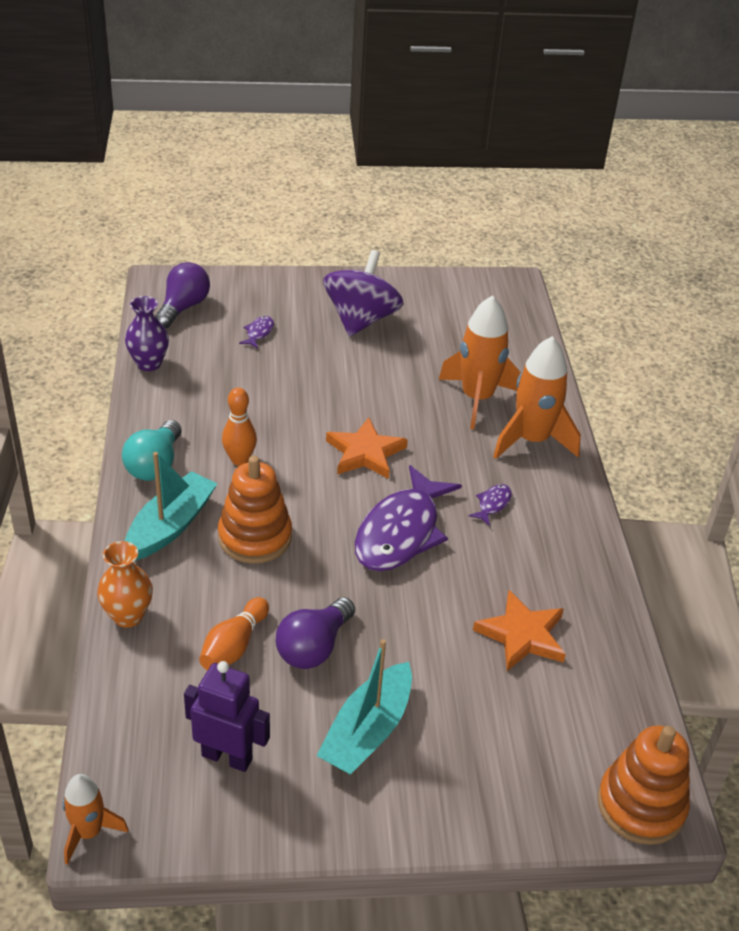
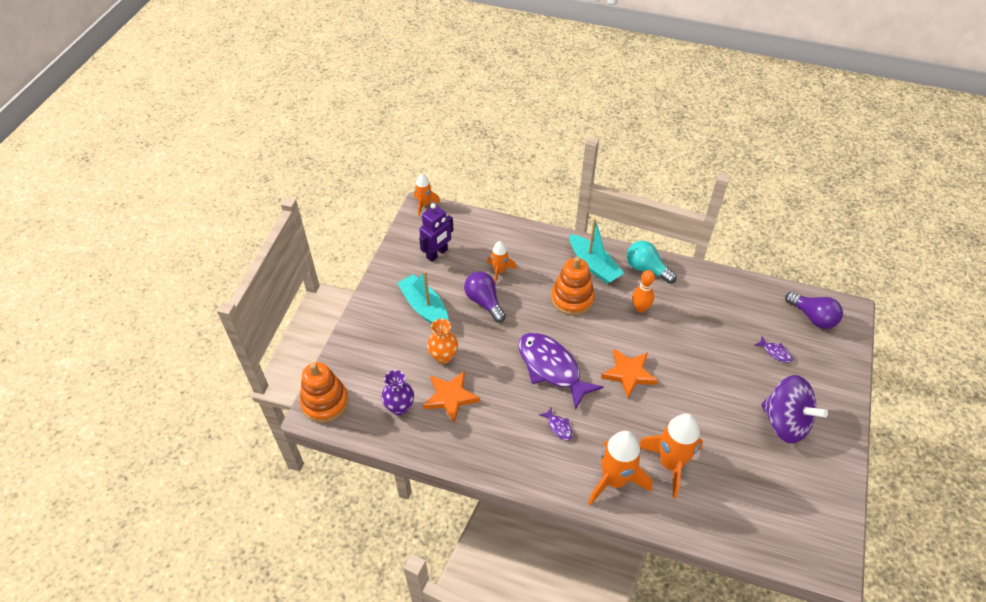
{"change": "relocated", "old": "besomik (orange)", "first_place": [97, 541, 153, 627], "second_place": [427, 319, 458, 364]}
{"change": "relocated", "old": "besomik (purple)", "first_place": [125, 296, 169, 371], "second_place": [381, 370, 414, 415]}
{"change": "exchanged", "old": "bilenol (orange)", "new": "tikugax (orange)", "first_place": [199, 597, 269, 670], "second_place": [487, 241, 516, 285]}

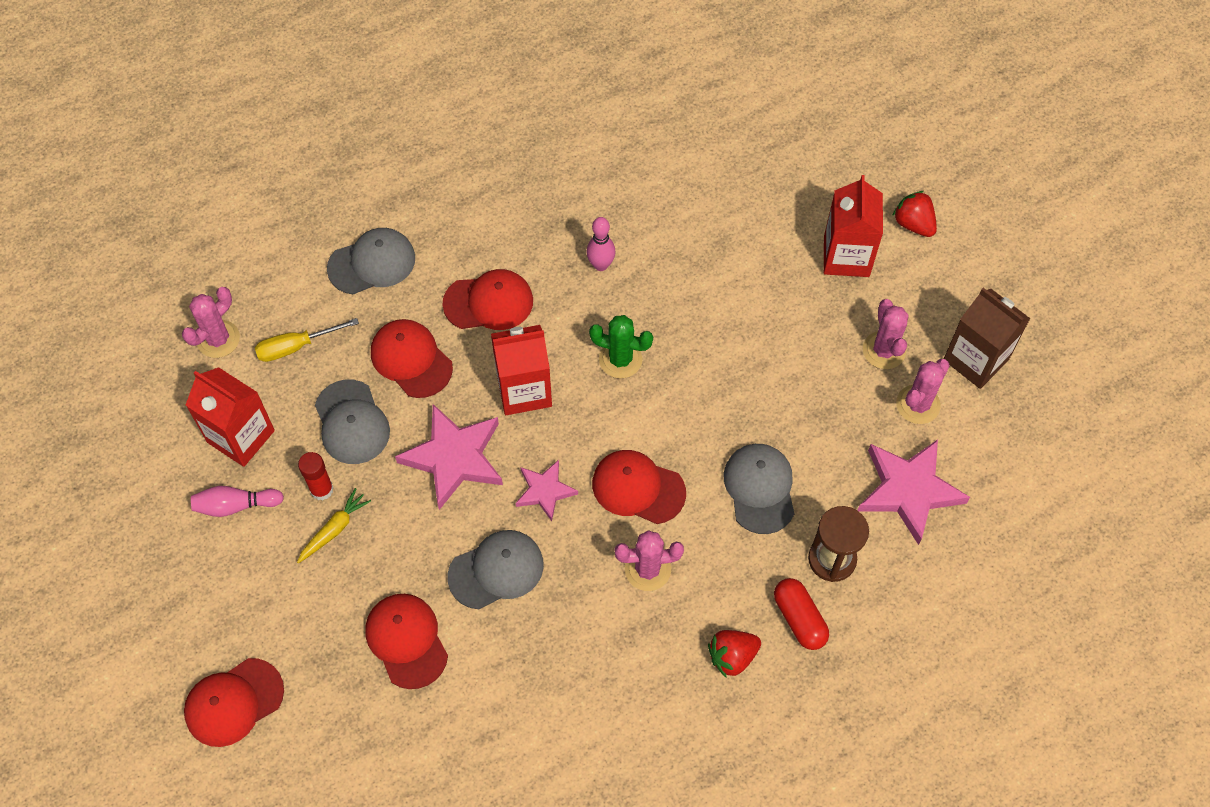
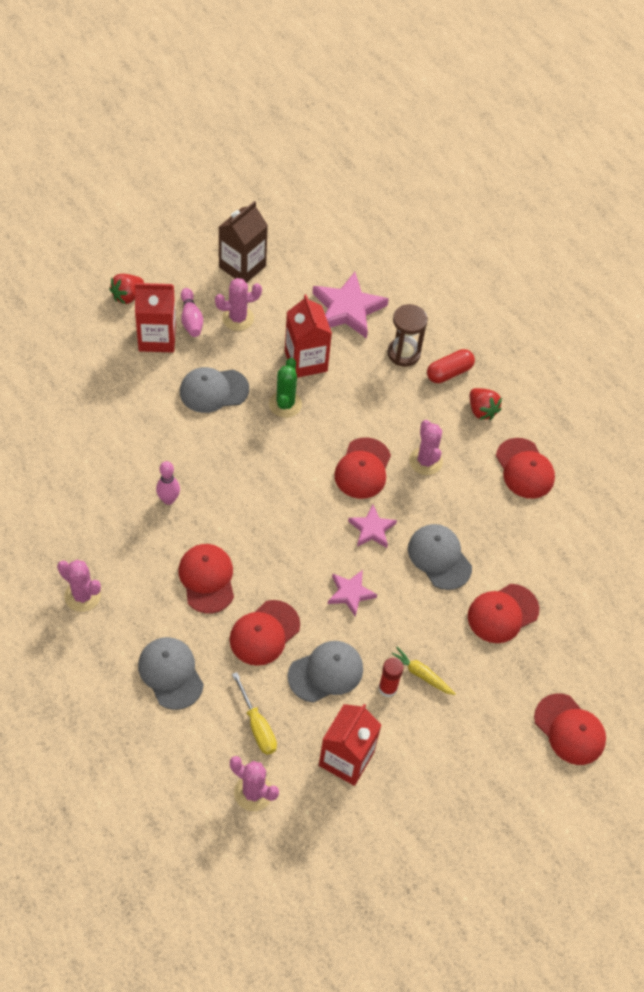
{"change": "relocated", "old": "bilenol (pink)", "first_place": [191, 486, 284, 517], "second_place": [181, 288, 203, 337]}
{"change": "size", "old": "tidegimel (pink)", "first_place": [395, 404, 503, 510], "second_place": [328, 570, 377, 617], "factor": 0.57}
{"change": "relocated", "old": "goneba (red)", "first_place": [491, 325, 552, 415], "second_place": [285, 294, 332, 378]}
{"change": "relocated", "old": "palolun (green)", "first_place": [589, 315, 653, 378], "second_place": [269, 358, 302, 418]}
{"change": "relocated", "old": "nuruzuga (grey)", "first_place": [724, 444, 795, 534], "second_place": [180, 367, 249, 413]}
{"change": "relocated", "old": "palolun (pink)", "first_place": [896, 359, 950, 424], "second_place": [57, 560, 101, 612]}
{"change": "appeared", "new": "nuruzuga (red)", "second_place": [496, 438, 555, 499]}

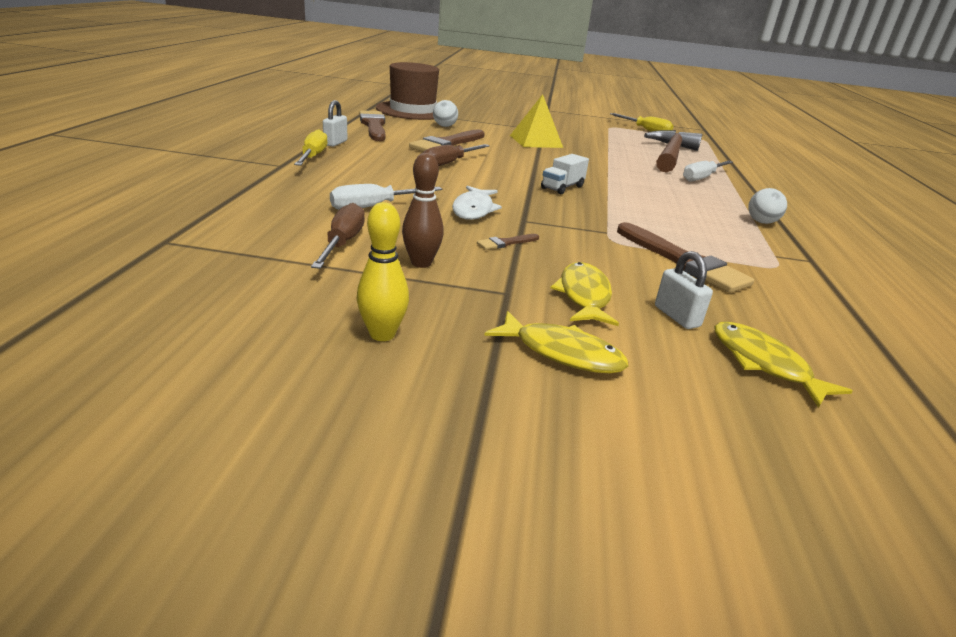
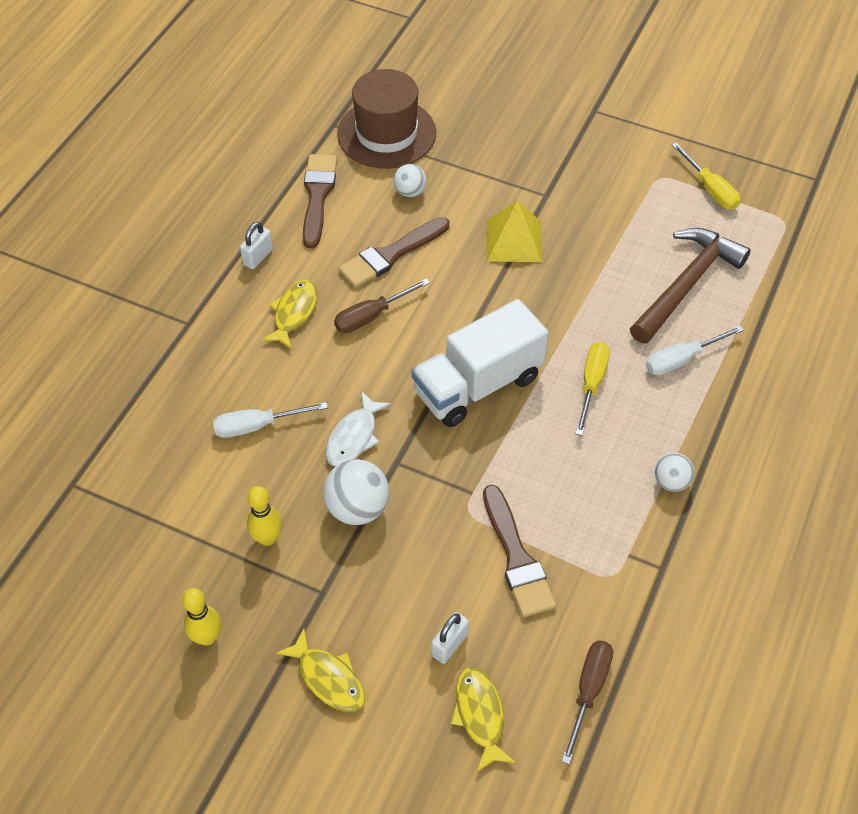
{"change": "relocated", "old": "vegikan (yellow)", "first_place": [294, 129, 328, 166], "second_place": [575, 342, 610, 436]}
{"change": "relocated", "old": "vegikan (brown)", "first_place": [311, 203, 365, 269], "second_place": [561, 640, 613, 764]}
{"change": "colour", "old": "bilenol (brown)", "new": "bilenol (yellow)", "first_place": [402, 153, 444, 268], "second_place": [247, 486, 282, 546]}
{"change": "exchanged", "old": "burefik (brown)", "new": "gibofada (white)", "first_place": [477, 234, 539, 250], "second_place": [323, 459, 389, 525]}
{"change": "size", "old": "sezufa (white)", "first_place": [541, 154, 589, 194], "second_place": [411, 299, 549, 427], "factor": 2.22}
{"change": "relocated", "old": "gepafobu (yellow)", "first_place": [551, 262, 619, 326], "second_place": [261, 280, 318, 349]}
{"change": "spun", "old": "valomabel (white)", "first_place": [655, 251, 713, 329], "second_place": [431, 612, 469, 664], "degrees": 45}

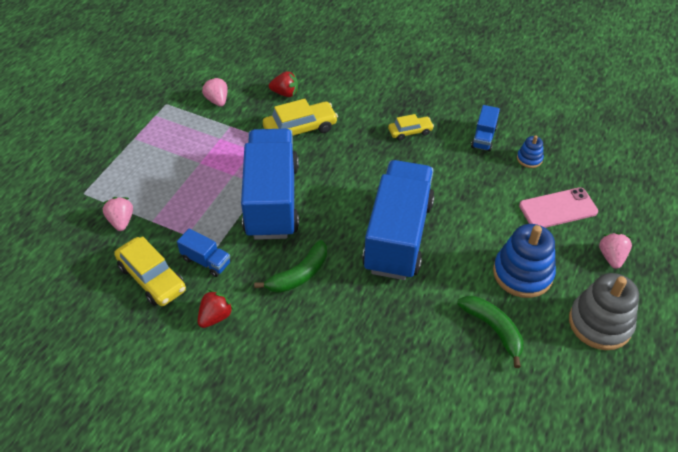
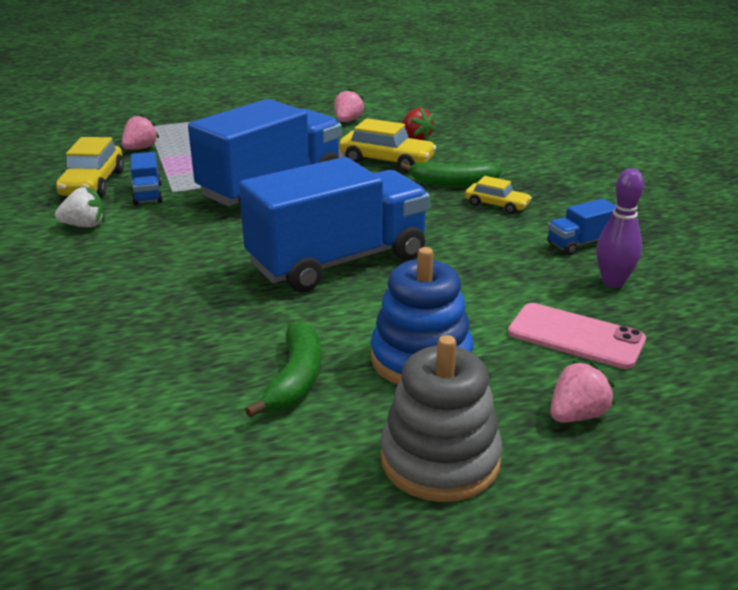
{"change": "colour", "old": "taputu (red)", "new": "taputu (white)", "first_place": [198, 290, 234, 328], "second_place": [55, 187, 104, 227]}
{"change": "relocated", "old": "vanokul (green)", "first_place": [254, 240, 327, 293], "second_place": [400, 162, 502, 187]}
{"change": "exchanged", "old": "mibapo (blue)", "new": "bilenol (purple)", "first_place": [517, 135, 544, 168], "second_place": [596, 168, 644, 288]}

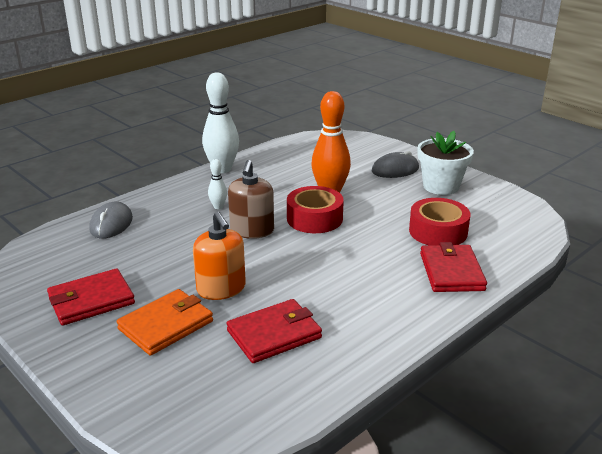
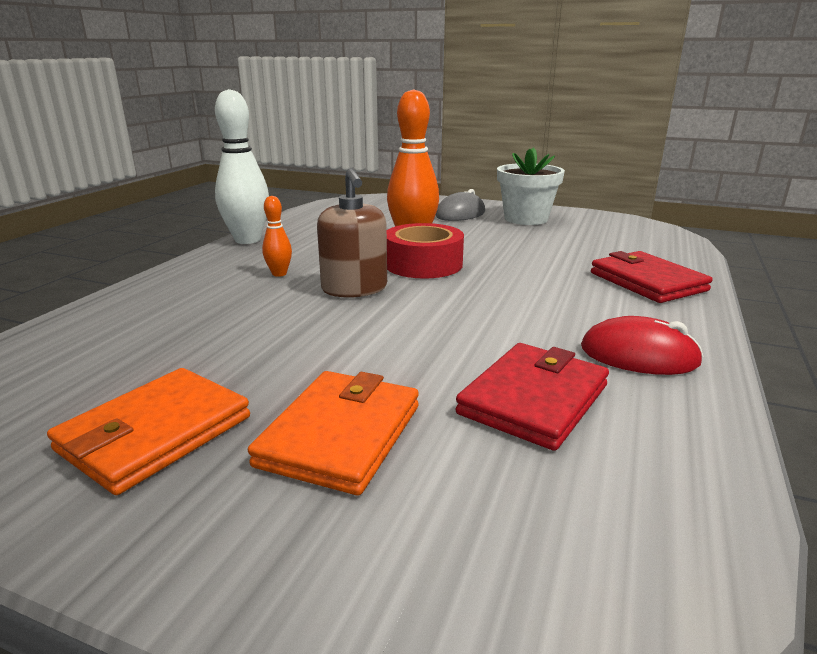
{"change": "colour", "old": "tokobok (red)", "new": "tokobok (orange)", "first_place": [47, 268, 135, 326], "second_place": [47, 368, 250, 495]}
{"change": "missing", "old": "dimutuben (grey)", "first_place": [89, 201, 133, 239]}
{"change": "missing", "old": "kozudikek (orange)", "first_place": [193, 212, 246, 300]}
{"change": "colour", "old": "bilenol (white)", "new": "bilenol (orange)", "first_place": [208, 159, 227, 209], "second_place": [262, 196, 292, 277]}
{"change": "missing", "old": "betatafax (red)", "first_place": [409, 198, 470, 245]}
{"change": "appeared", "new": "dimutuben (red)", "second_place": [581, 316, 704, 375]}

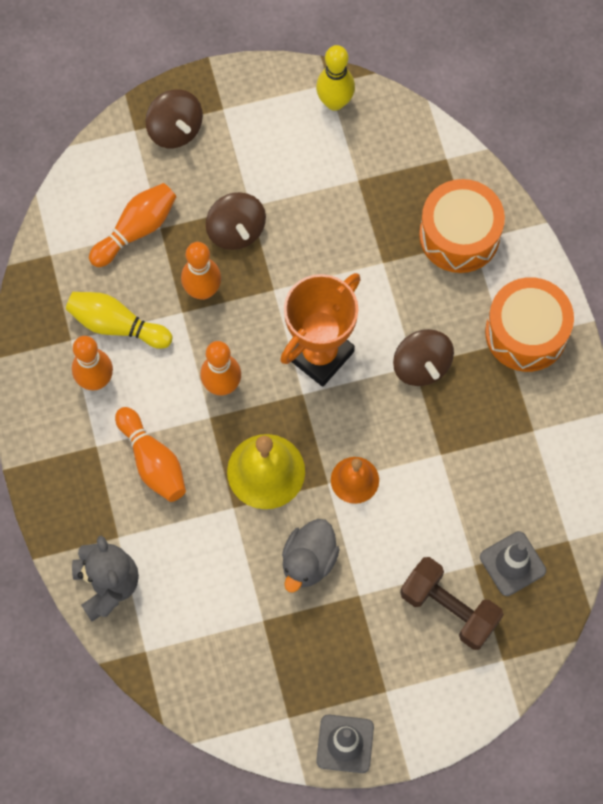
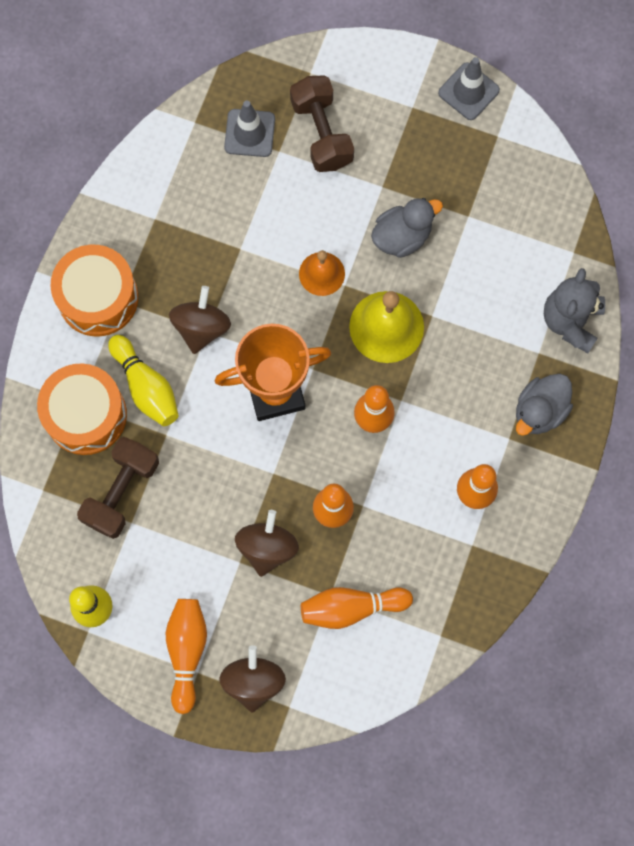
{"change": "relocated", "old": "bilenol (yellow)", "first_place": [66, 292, 172, 349], "second_place": [108, 335, 179, 426]}
{"change": "relocated", "old": "bilenol (orange)", "first_place": [115, 407, 186, 502], "second_place": [166, 599, 207, 714]}
{"change": "appeared", "new": "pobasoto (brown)", "second_place": [77, 437, 159, 539]}
{"change": "appeared", "new": "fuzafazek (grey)", "second_place": [516, 374, 573, 436]}

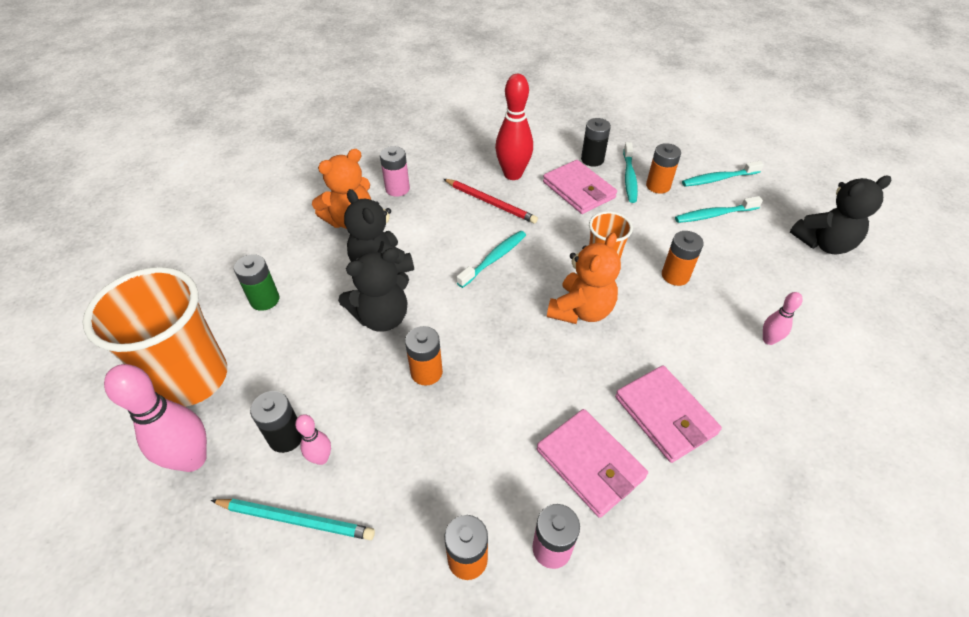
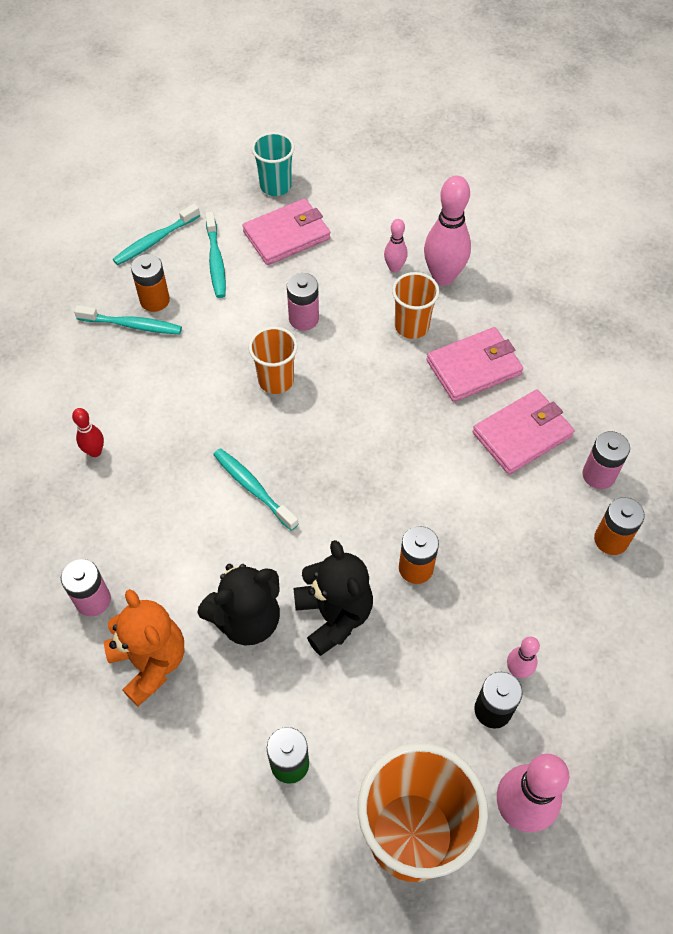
{"change": "missing", "old": "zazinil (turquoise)", "first_place": [211, 499, 375, 540]}
{"change": "missing", "old": "zazinil (red)", "first_place": [444, 179, 538, 224]}
{"change": "size", "old": "bilenol (red)", "first_place": [495, 74, 533, 180], "second_place": [72, 408, 104, 457], "factor": 0.51}
{"change": "relocated", "old": "tokobok (pink)", "first_place": [543, 160, 617, 214], "second_place": [242, 198, 330, 265]}
{"change": "missing", "old": "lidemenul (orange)", "first_place": [547, 233, 621, 324]}
{"change": "missing", "old": "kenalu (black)", "first_place": [581, 118, 611, 167]}
{"change": "colour", "old": "kenalu (orange)", "new": "kenalu (pink)", "first_place": [662, 231, 704, 286], "second_place": [287, 273, 319, 331]}
{"change": "spun", "old": "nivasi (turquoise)", "first_place": [682, 161, 764, 187], "second_place": [113, 204, 200, 265], "degrees": 60}
{"change": "exchanged", "old": "lidemenul (black)", "new": "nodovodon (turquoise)", "first_place": [790, 176, 891, 254], "second_place": [252, 132, 295, 196]}
{"change": "appeared", "new": "nodovodon (orange)", "second_place": [392, 272, 440, 339]}
{"change": "appeared", "new": "bilenol (pink)", "second_place": [424, 176, 471, 286]}

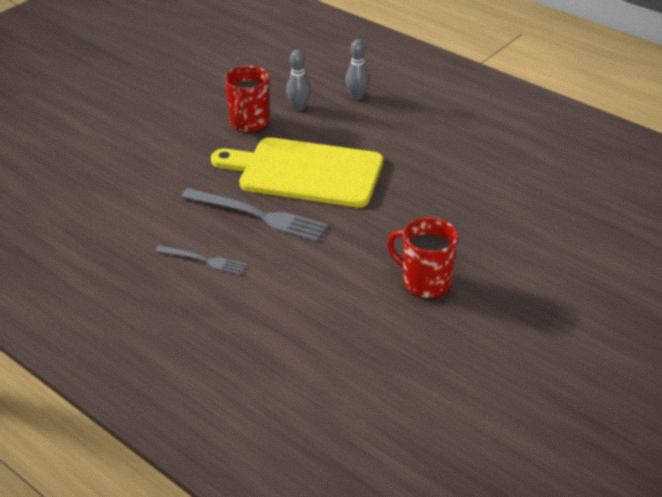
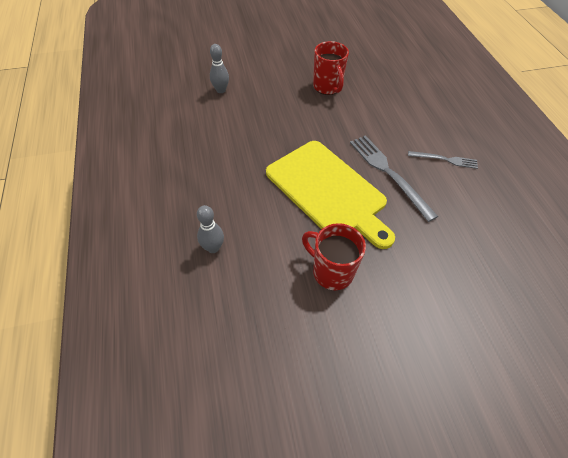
{"change": "spun", "old": "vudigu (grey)", "first_place": [155, 245, 247, 275], "second_place": [408, 151, 478, 169], "degrees": 135}
{"change": "spun", "old": "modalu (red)", "first_place": [224, 66, 269, 133], "second_place": [302, 223, 366, 290], "degrees": -105}
{"change": "relocated", "old": "bilenol (grey)", "first_place": [286, 50, 311, 111], "second_place": [210, 44, 229, 93]}

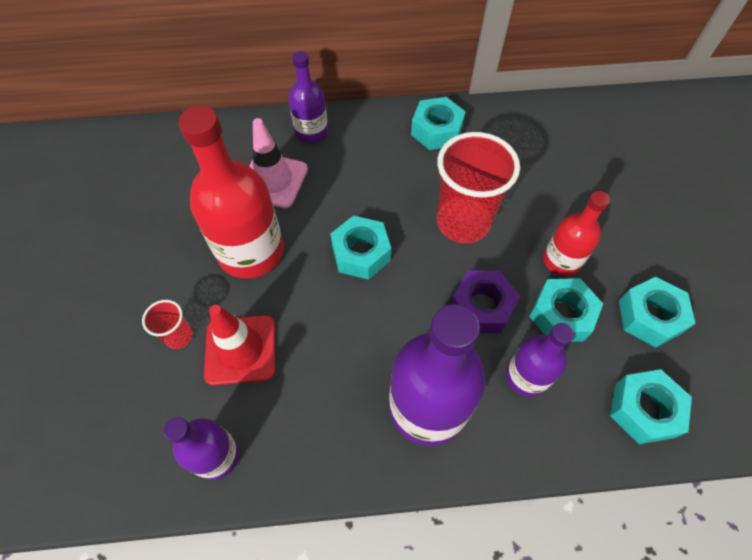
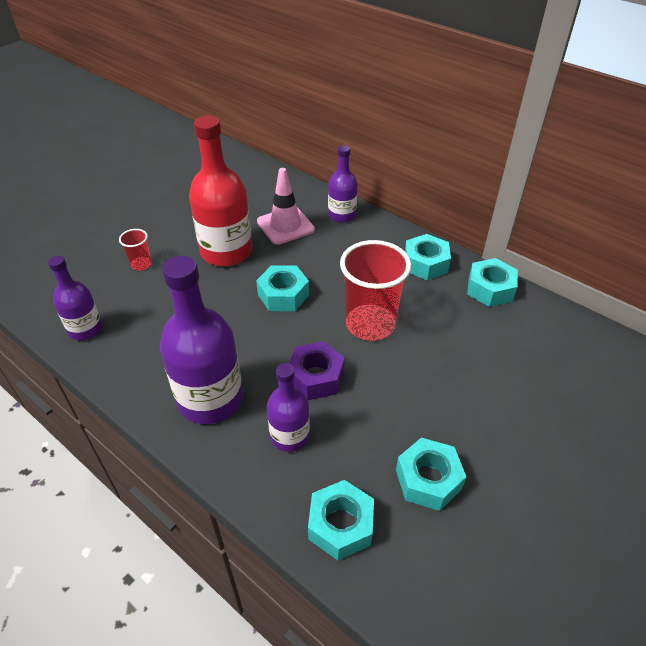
{"change": "missing", "old": "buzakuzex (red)", "first_place": [204, 305, 275, 386]}
{"change": "relocated", "old": "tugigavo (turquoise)", "first_place": [529, 278, 603, 342], "second_place": [467, 258, 518, 307]}
{"change": "missing", "old": "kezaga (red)", "first_place": [543, 191, 610, 276]}

